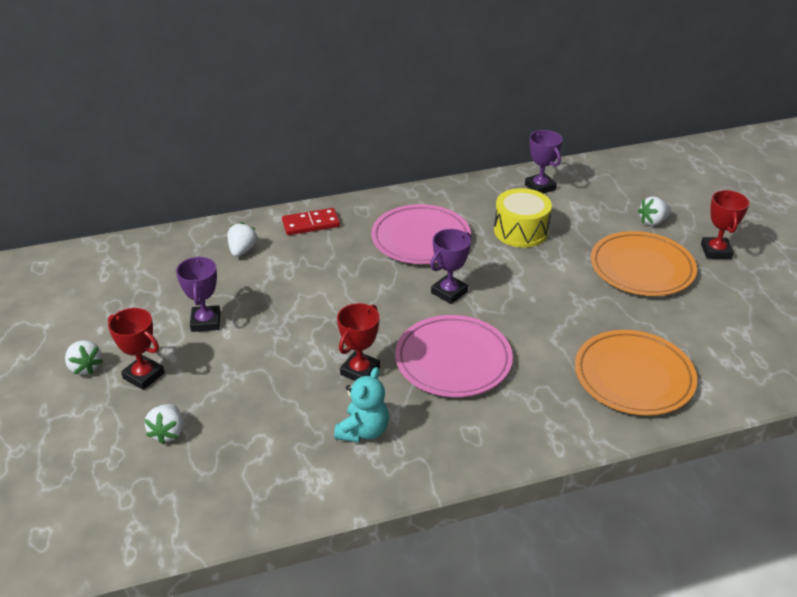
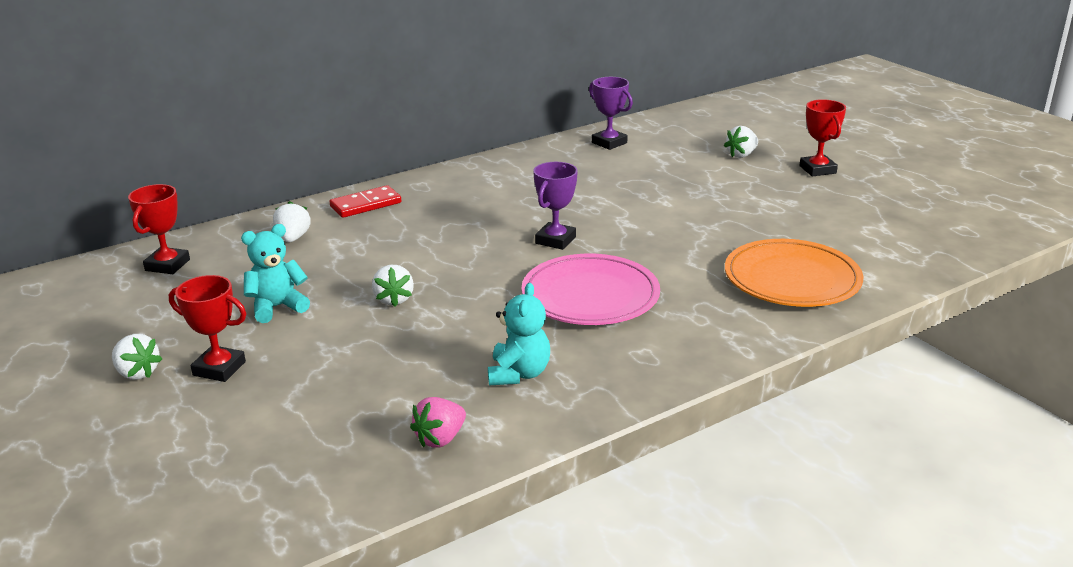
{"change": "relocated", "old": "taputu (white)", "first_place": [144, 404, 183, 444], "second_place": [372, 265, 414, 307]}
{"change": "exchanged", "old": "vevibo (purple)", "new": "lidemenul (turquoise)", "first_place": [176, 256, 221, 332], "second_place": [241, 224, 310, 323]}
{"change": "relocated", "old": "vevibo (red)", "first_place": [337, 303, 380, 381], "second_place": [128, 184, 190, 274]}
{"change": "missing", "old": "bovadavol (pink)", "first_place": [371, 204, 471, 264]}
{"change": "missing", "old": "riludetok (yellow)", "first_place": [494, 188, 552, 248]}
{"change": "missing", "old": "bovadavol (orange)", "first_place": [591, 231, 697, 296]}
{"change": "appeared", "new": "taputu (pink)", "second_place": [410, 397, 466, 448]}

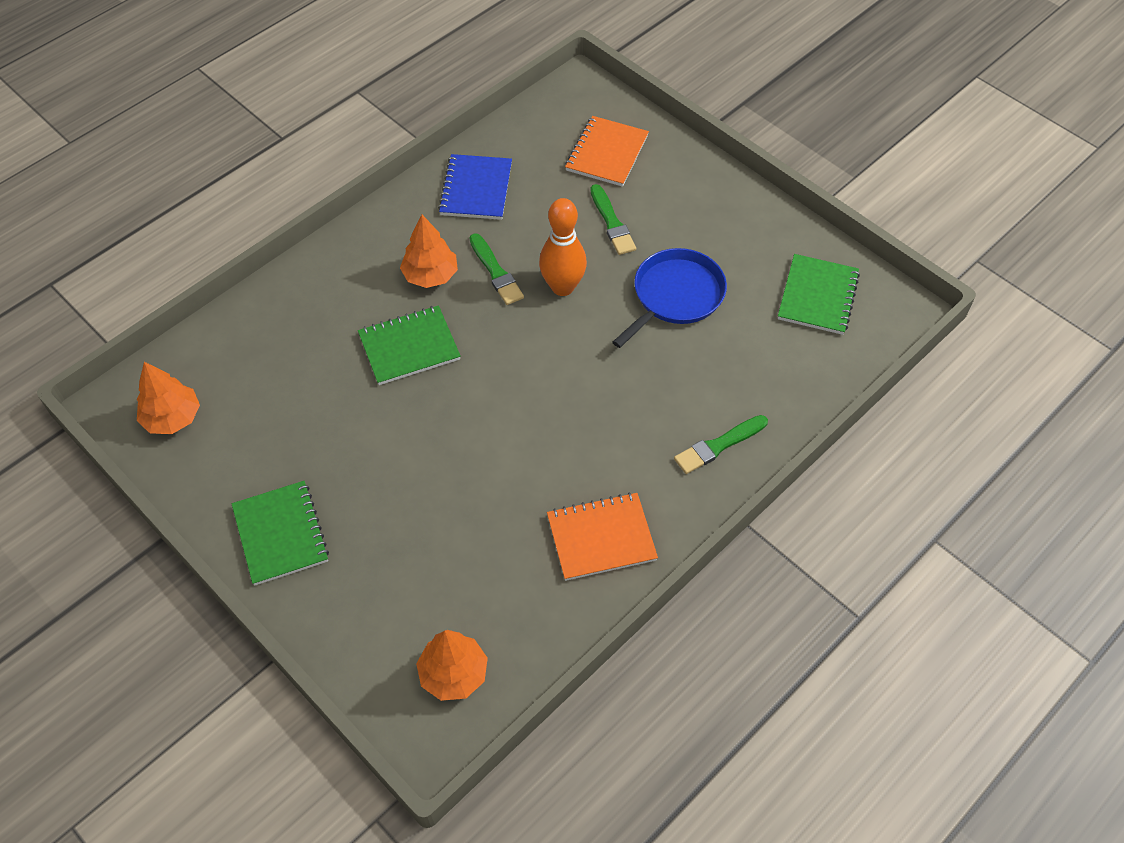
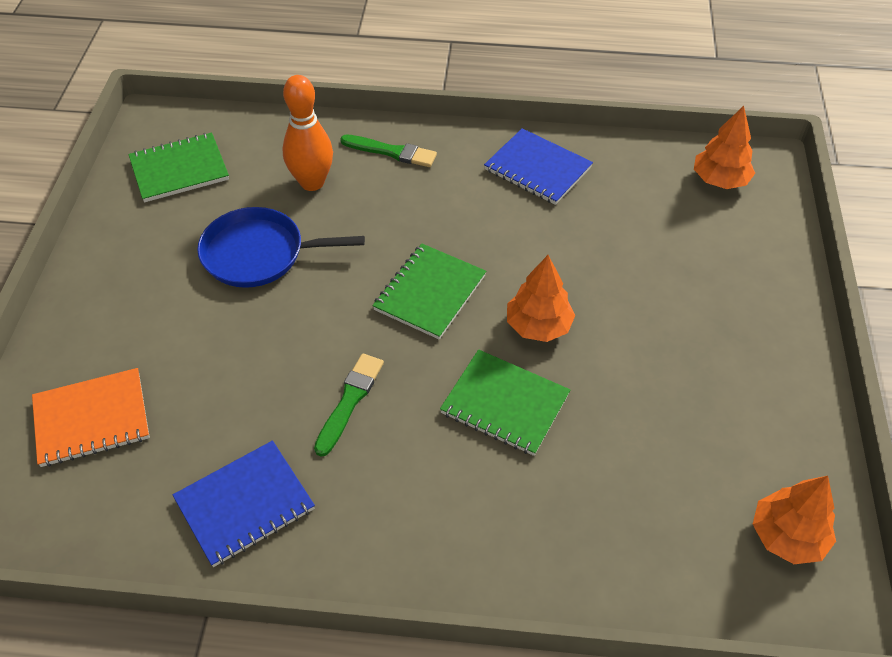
{"change": "relocated", "old": "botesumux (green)", "first_place": [232, 481, 329, 586], "second_place": [372, 244, 486, 339]}
{"change": "relocated", "old": "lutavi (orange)", "first_place": [400, 215, 458, 288], "second_place": [507, 255, 575, 342]}
{"change": "relocated", "old": "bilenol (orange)", "first_place": [539, 198, 587, 296], "second_place": [282, 75, 333, 191]}
{"change": "colour", "old": "botesumux (orange)", "new": "botesumux (blue)", "first_place": [547, 492, 658, 581], "second_place": [484, 128, 593, 205]}
{"change": "missing", "old": "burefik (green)", "first_place": [590, 184, 636, 255]}

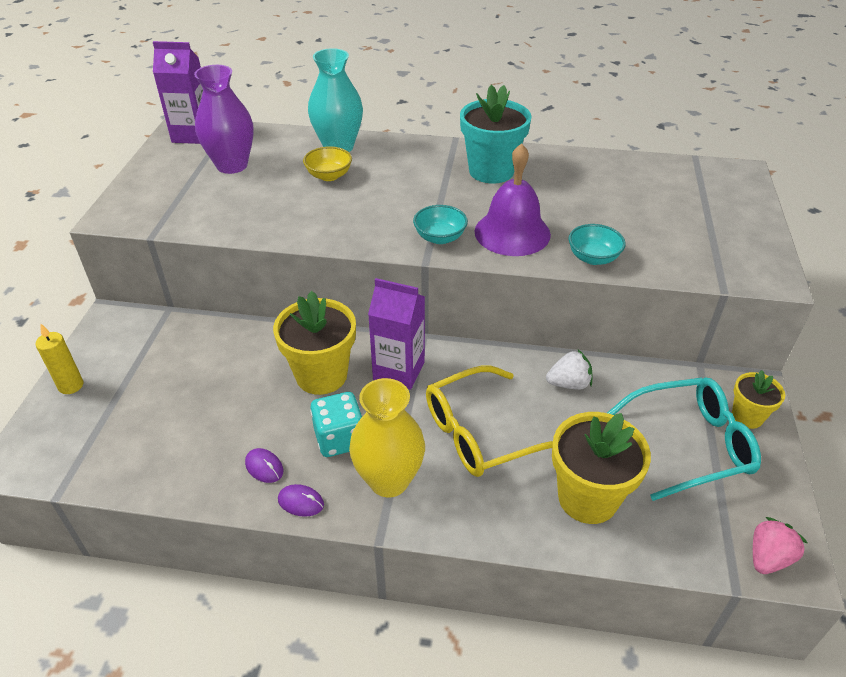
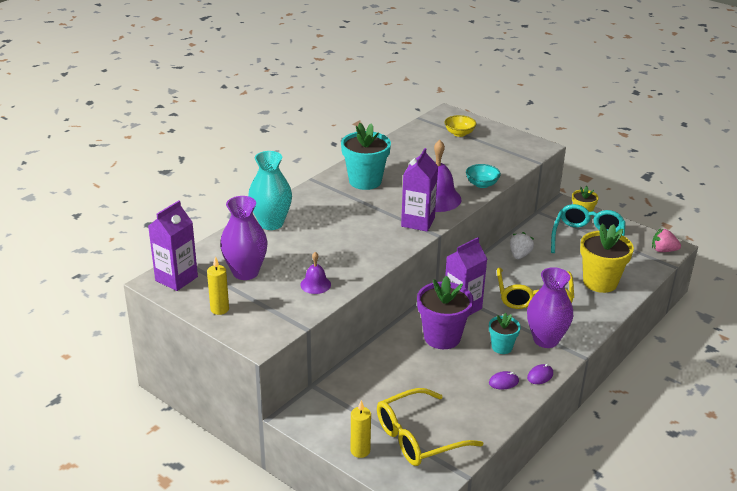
{"change": "colour", "old": "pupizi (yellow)", "new": "pupizi (purple)", "first_place": [273, 291, 356, 395], "second_place": [417, 276, 474, 349]}
{"change": "relocated", "old": "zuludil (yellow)", "first_place": [303, 146, 352, 181], "second_place": [444, 115, 476, 137]}
{"change": "exchanged", "old": "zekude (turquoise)", "new": "pupizi (turquoise)", "first_place": [310, 392, 362, 457], "second_place": [489, 313, 521, 354]}
{"change": "colour", "old": "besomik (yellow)", "new": "besomik (purple)", "first_place": [349, 378, 425, 497], "second_place": [527, 267, 573, 348]}
{"change": "exchanged", "old": "zuludil (turquoise)", "new": "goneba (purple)", "first_place": [413, 205, 468, 244], "second_place": [401, 148, 438, 232]}
{"change": "spun", "old": "taputu (pink)", "first_place": [753, 517, 807, 574], "second_place": [652, 228, 681, 252], "degrees": -60}
{"change": "appeared", "new": "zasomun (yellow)", "second_place": [207, 256, 229, 315]}
{"change": "appeared", "new": "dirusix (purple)", "second_place": [300, 252, 331, 294]}
{"change": "appeared", "new": "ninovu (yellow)", "second_place": [377, 388, 483, 466]}

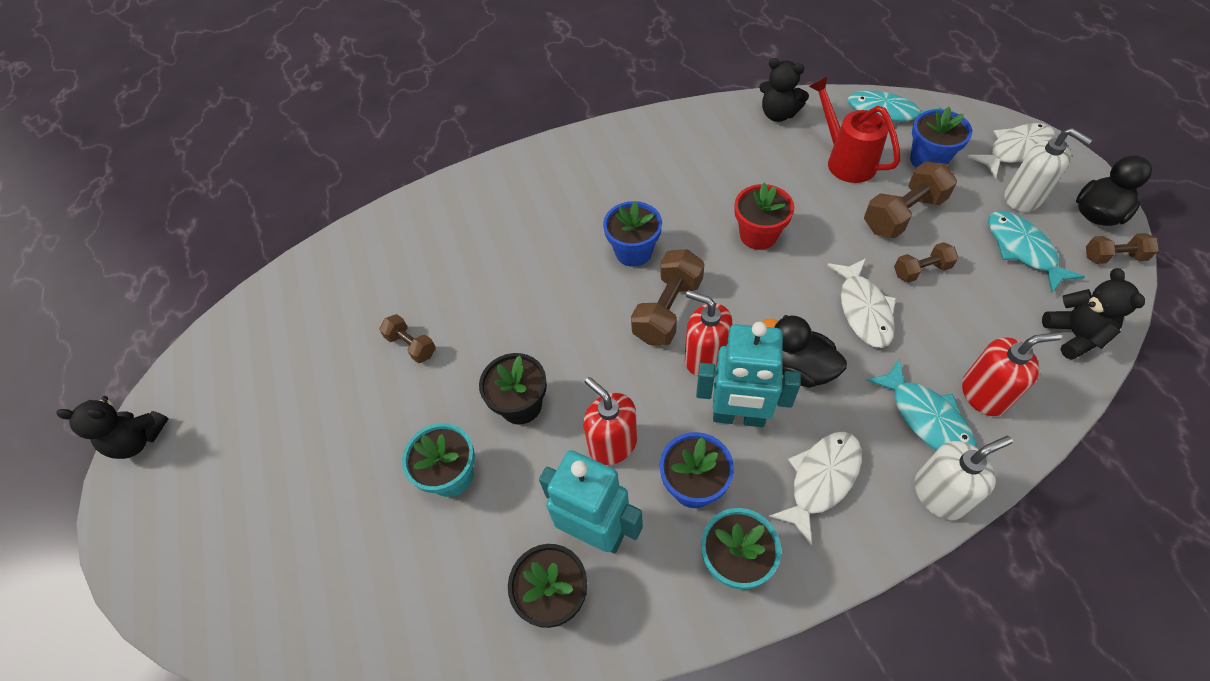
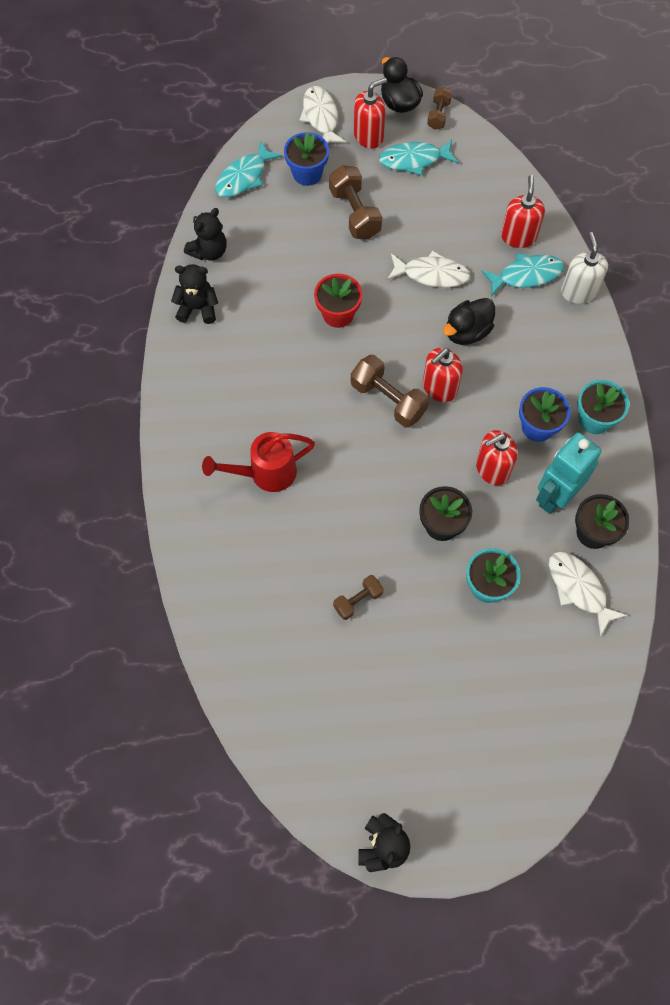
{"change": "missing", "old": "pupizi (blue)", "first_place": [603, 201, 662, 267]}
{"change": "missing", "old": "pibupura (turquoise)", "first_place": [696, 322, 801, 427]}
{"change": "relocated", "old": "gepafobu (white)", "first_place": [768, 431, 862, 546], "second_place": [549, 551, 627, 636]}
{"change": "relocated", "old": "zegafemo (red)", "first_place": [809, 76, 900, 183], "second_place": [202, 432, 315, 492]}
{"change": "missing", "old": "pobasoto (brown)", "first_place": [894, 242, 958, 283]}
{"change": "colour", "old": "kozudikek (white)", "new": "kozudikek (red)", "first_place": [1004, 128, 1092, 212], "second_place": [354, 78, 387, 148]}
{"change": "relocated", "old": "lidemenul (black)", "first_place": [1042, 268, 1145, 360], "second_place": [171, 264, 218, 324]}

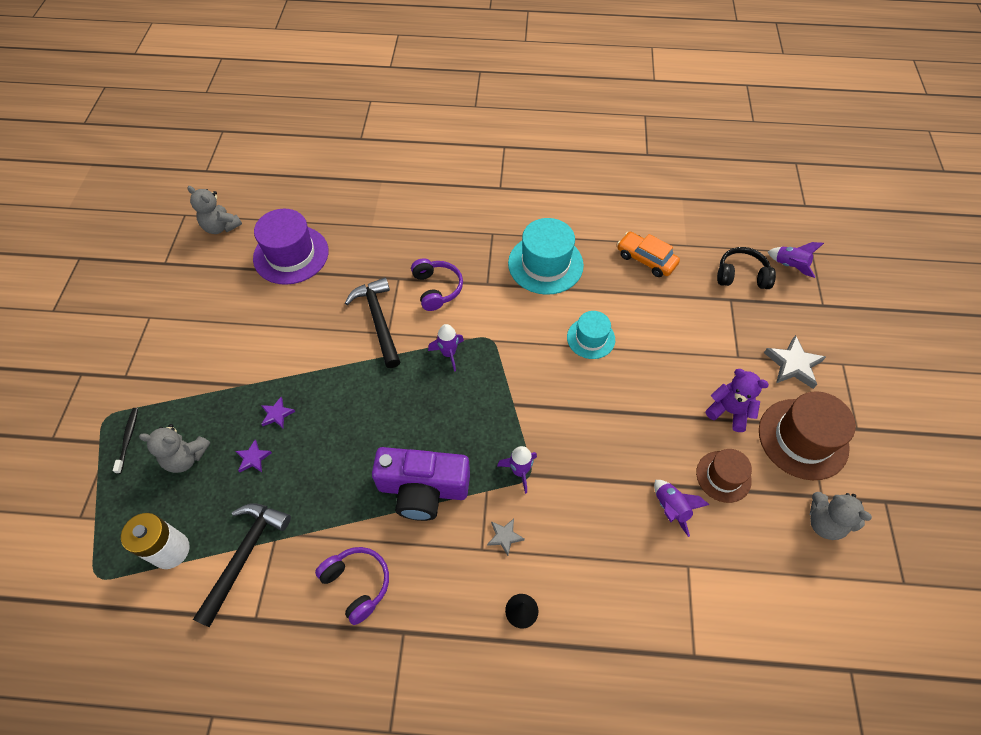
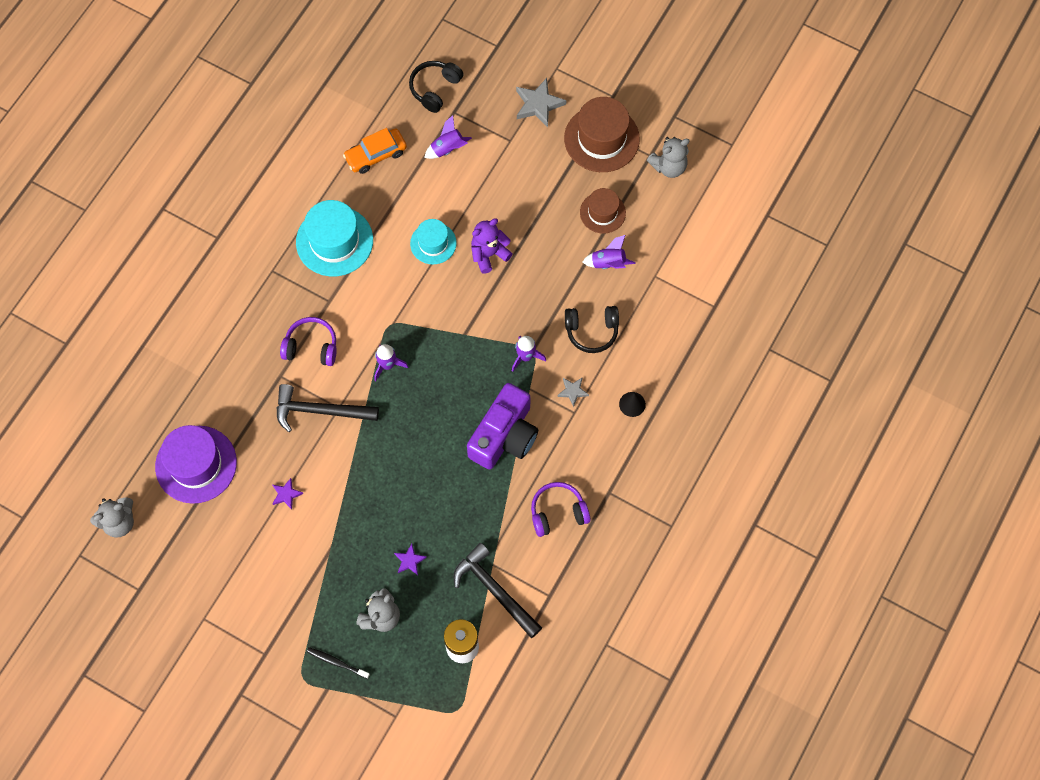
{"change": "relocated", "old": "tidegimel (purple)", "first_place": [261, 397, 295, 428], "second_place": [272, 478, 303, 509]}
{"change": "relocated", "old": "lidemenul (purple)", "first_place": [706, 369, 769, 432], "second_place": [471, 218, 513, 274]}
{"change": "relocated", "old": "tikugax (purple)", "first_place": [768, 242, 824, 278], "second_place": [424, 115, 472, 159]}
{"change": "appeared", "new": "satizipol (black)", "second_place": [565, 306, 619, 353]}

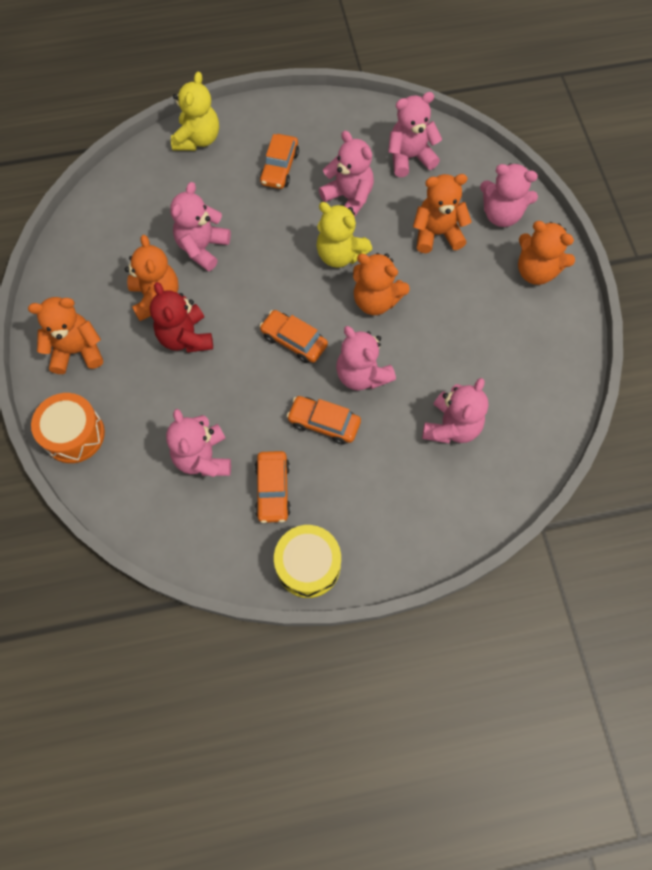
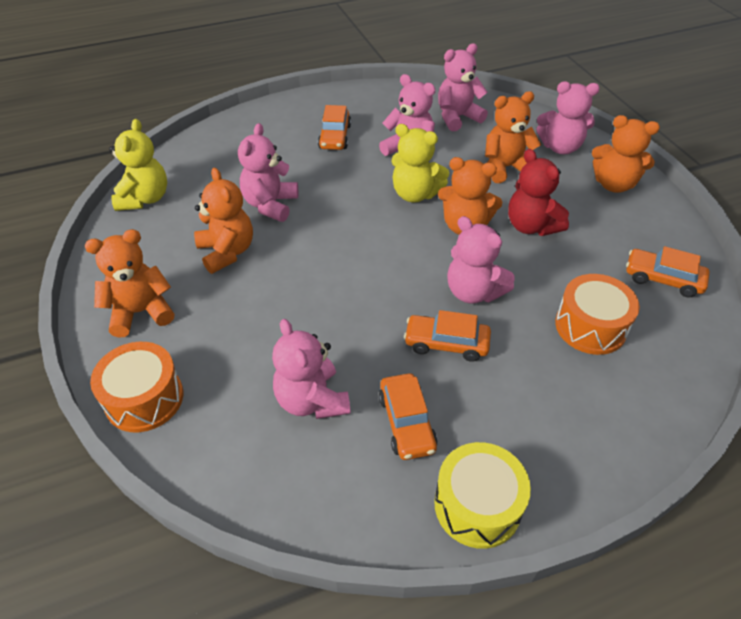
{"change": "relocated", "old": "lidemenul (red)", "first_place": [150, 282, 213, 352], "second_place": [508, 149, 569, 236]}
{"change": "relocated", "old": "lidemenul (yellow)", "first_place": [171, 72, 219, 151], "second_place": [109, 119, 167, 211]}
{"change": "relocated", "old": "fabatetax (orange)", "first_place": [259, 310, 328, 363], "second_place": [626, 246, 710, 298]}
{"change": "exchanged", "old": "lidemenul (pink)", "new": "riludetok (orange)", "first_place": [422, 378, 489, 443], "second_place": [555, 274, 640, 355]}

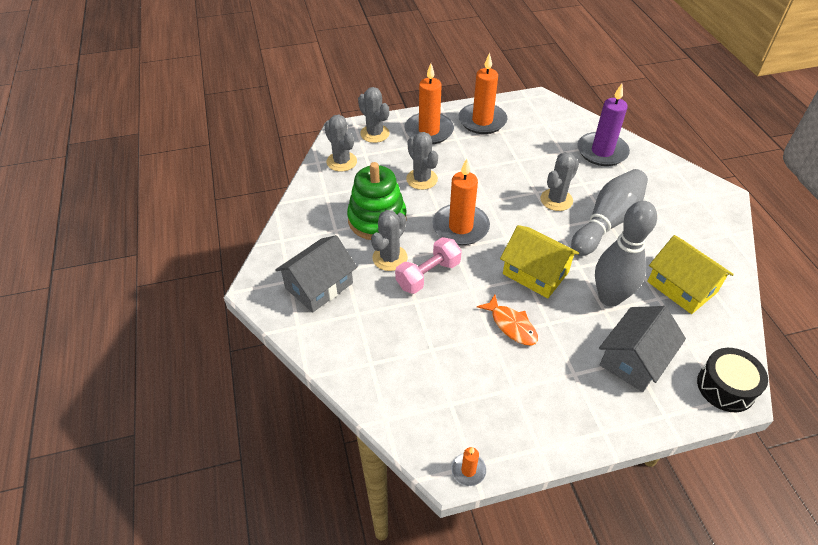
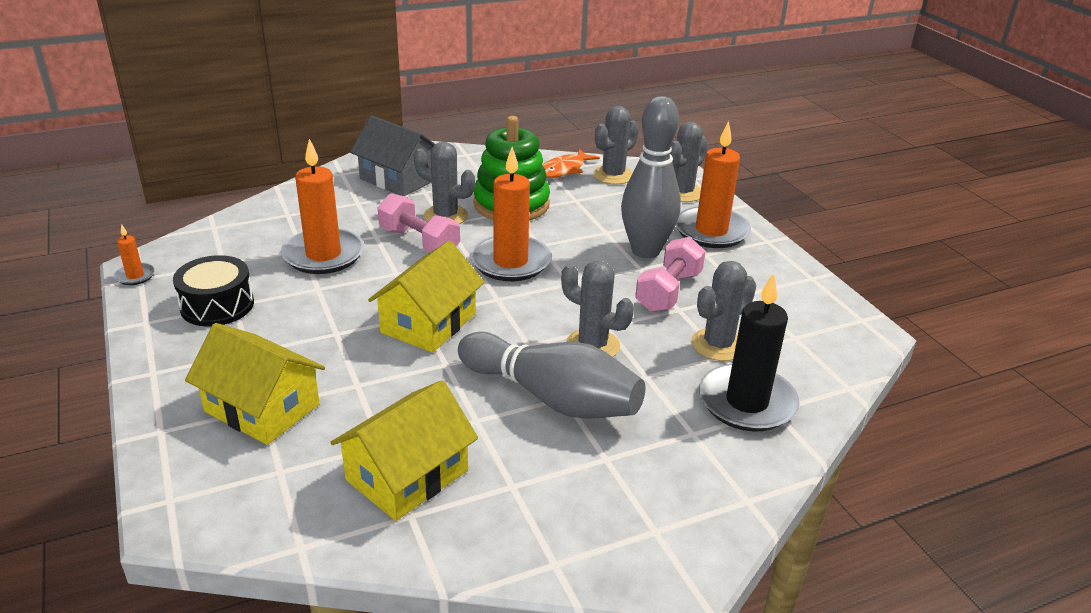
{"change": "relocated", "old": "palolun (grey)", "first_place": [406, 132, 438, 190], "second_place": [691, 261, 757, 361]}
{"change": "relocated", "old": "zasomun (orange)", "first_place": [459, 53, 507, 134], "second_place": [281, 139, 364, 274]}
{"change": "relocated", "old": "gepafobu (orange)", "first_place": [477, 295, 538, 345], "second_place": [542, 149, 600, 178]}
{"change": "colour", "old": "zasomun (purple)", "new": "zasomun (black)", "first_place": [577, 84, 630, 166], "second_place": [699, 273, 799, 432]}
{"change": "relocated", "old": "bilenol (grey)", "first_place": [595, 201, 657, 307], "second_place": [621, 96, 681, 258]}
{"change": "colour", "old": "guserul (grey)", "new": "guserul (yellow)", "first_place": [599, 306, 686, 392], "second_place": [185, 323, 325, 445]}
{"change": "relocated", "old": "riludetok (black)", "first_place": [697, 348, 768, 412], "second_place": [173, 255, 254, 327]}
{"change": "appeared", "new": "pobasoto (pink)", "second_place": [635, 237, 706, 312]}

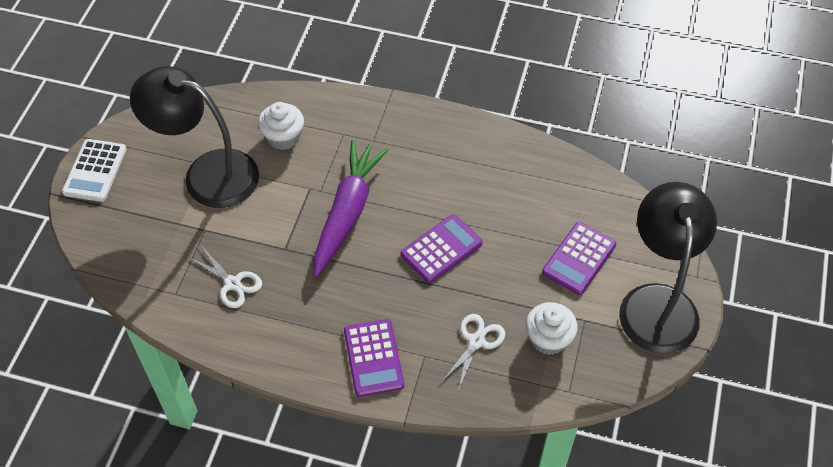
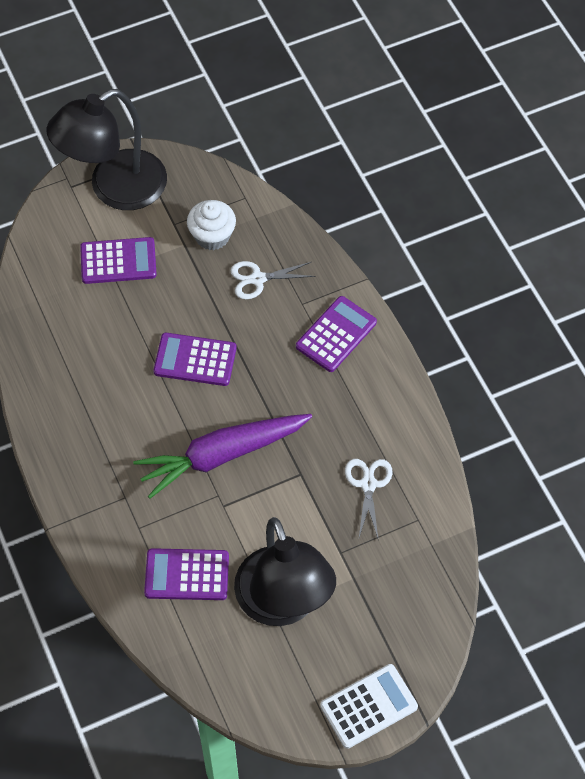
{"change": "exchanged", "old": "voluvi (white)", "new": "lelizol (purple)", "first_place": [258, 102, 304, 150], "second_place": [144, 548, 229, 600]}

